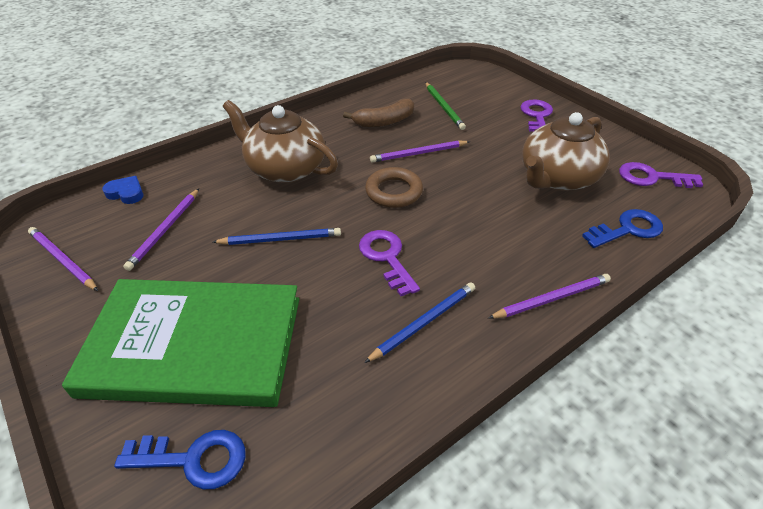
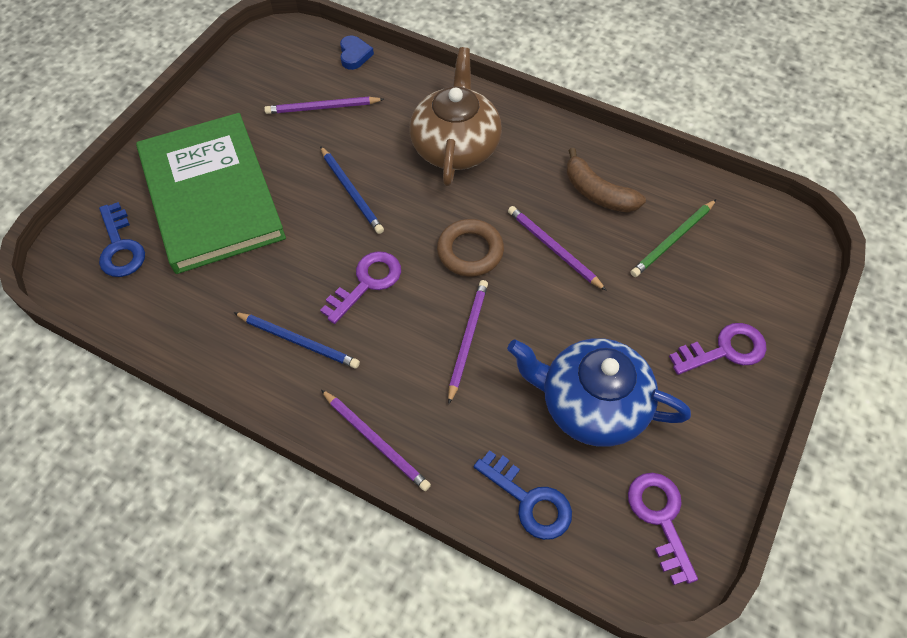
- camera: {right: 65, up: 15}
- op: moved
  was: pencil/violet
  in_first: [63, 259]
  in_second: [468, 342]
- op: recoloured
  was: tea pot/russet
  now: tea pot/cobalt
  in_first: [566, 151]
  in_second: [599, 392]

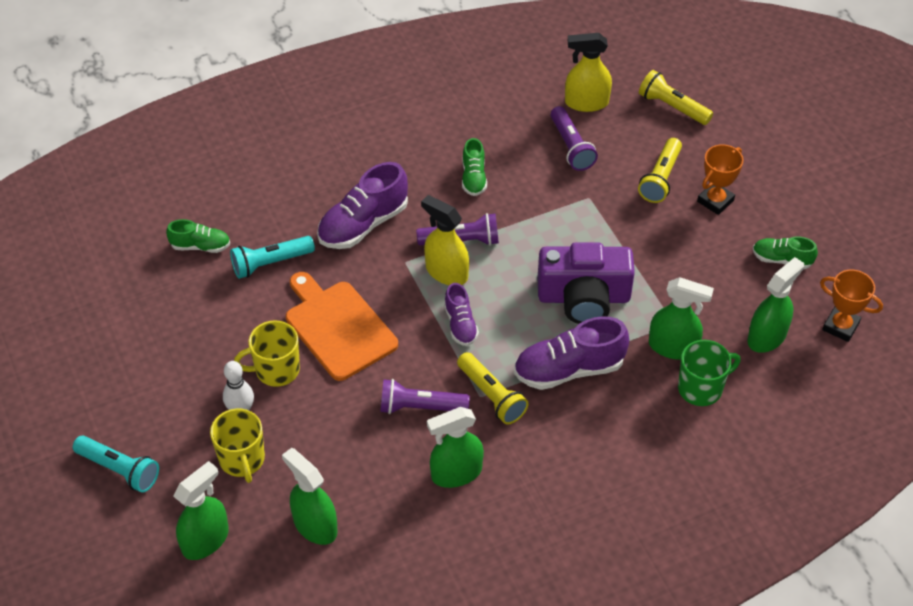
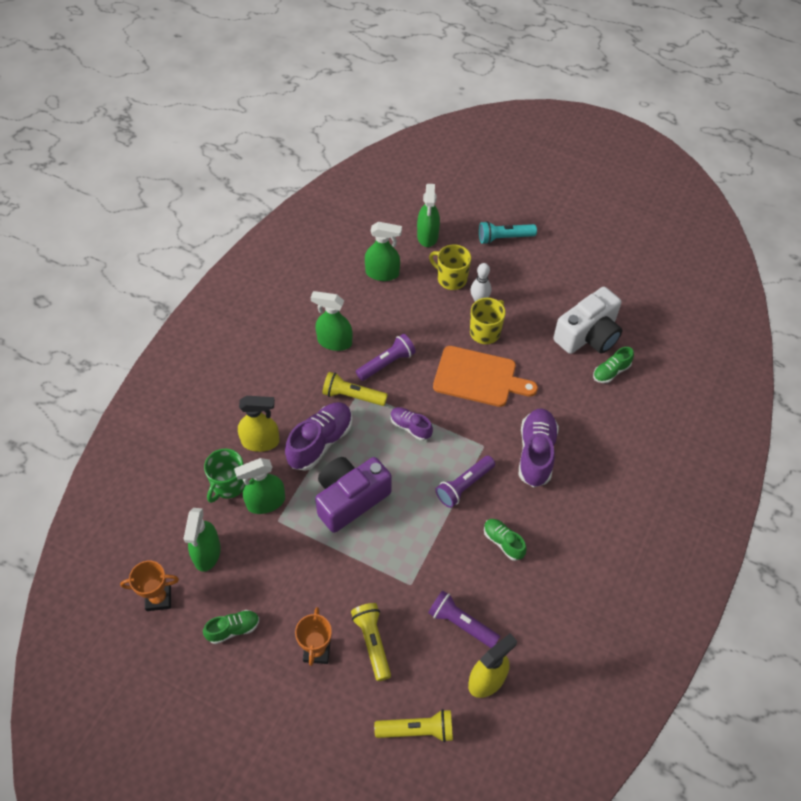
- camera: {right: 140, up: 5}
- op: removed
  was: flashlight/aqua
  in_first: [272, 257]
- op: moved
  was: spray bottle/bright yellow
  in_first: [445, 240]
  in_second: [259, 424]
- op: turned
  was: spray bottle/green
  in_first: [455, 447]
  in_second: [332, 321]
  clockwise: -105
- op: added
  now: compact camera/snow-white
  in_second: [587, 320]

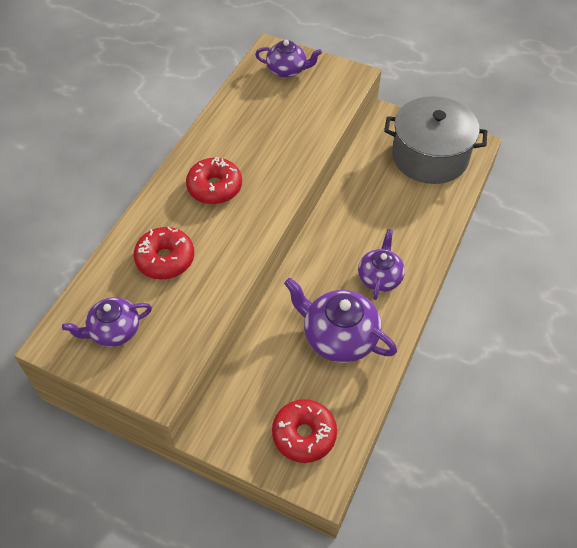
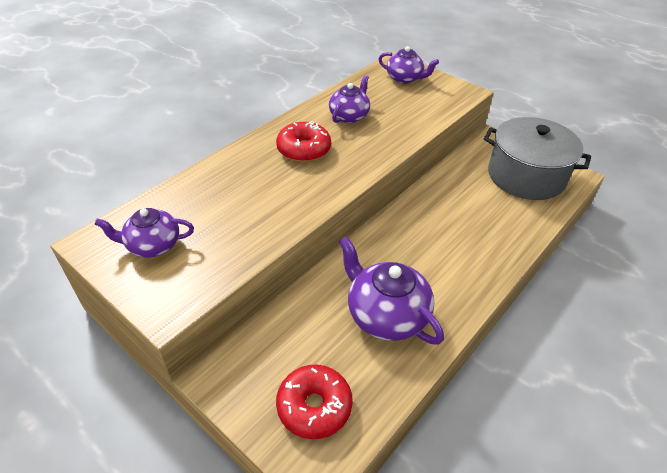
- camera: {right: 15, up: -10}
- op: removed
  was: glazed donut/scarlet
  in_first: [164, 253]
- op: moved
  was: tea pot/violet
  in_first: [381, 264]
  in_second: [349, 99]

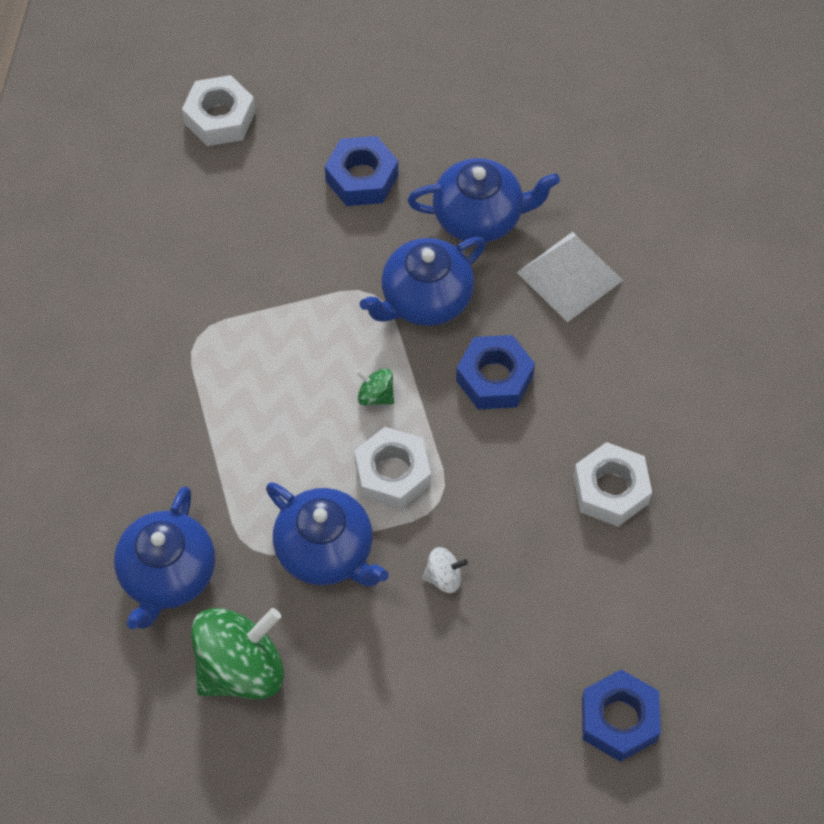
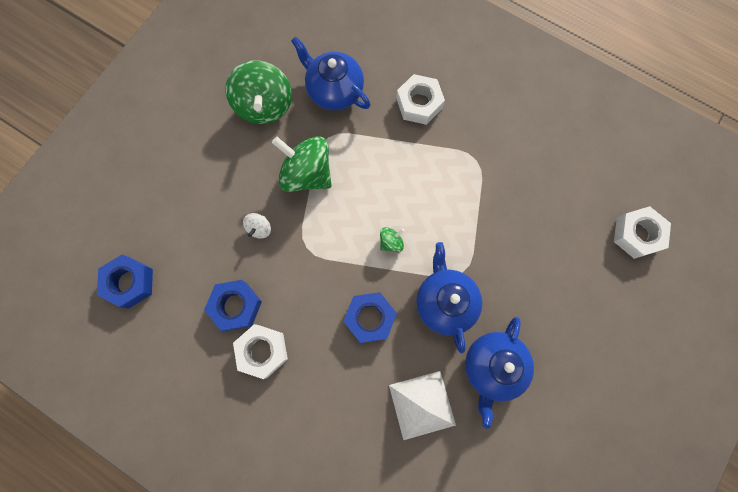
- camera: {right: 115, up: 15}
- op: replaced
  was: tea pot/cobalt
  now: toy top/green
  in_first: [327, 534]
  in_second: [302, 164]
- op: moved
  was: nut/cobalt
  in_first: [361, 171]
  in_second: [233, 305]
- op: moved
  was: nut/snow-white
  in_first: [392, 468]
  in_second: [420, 99]

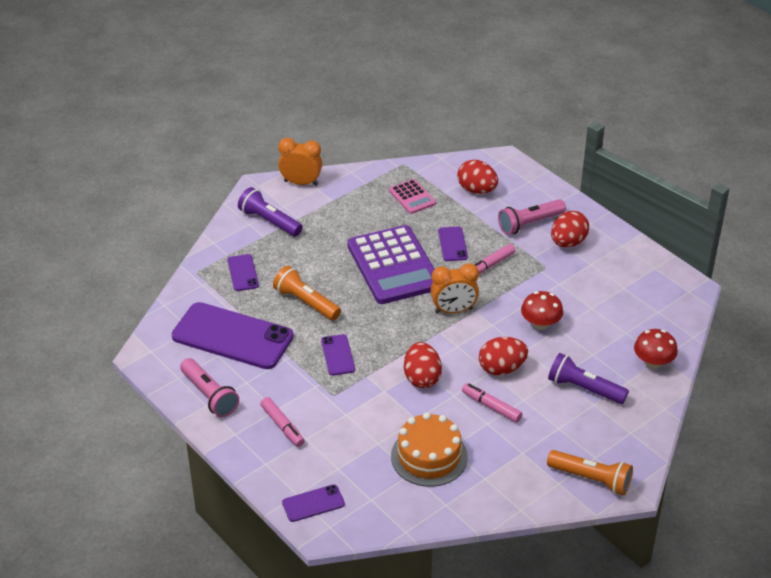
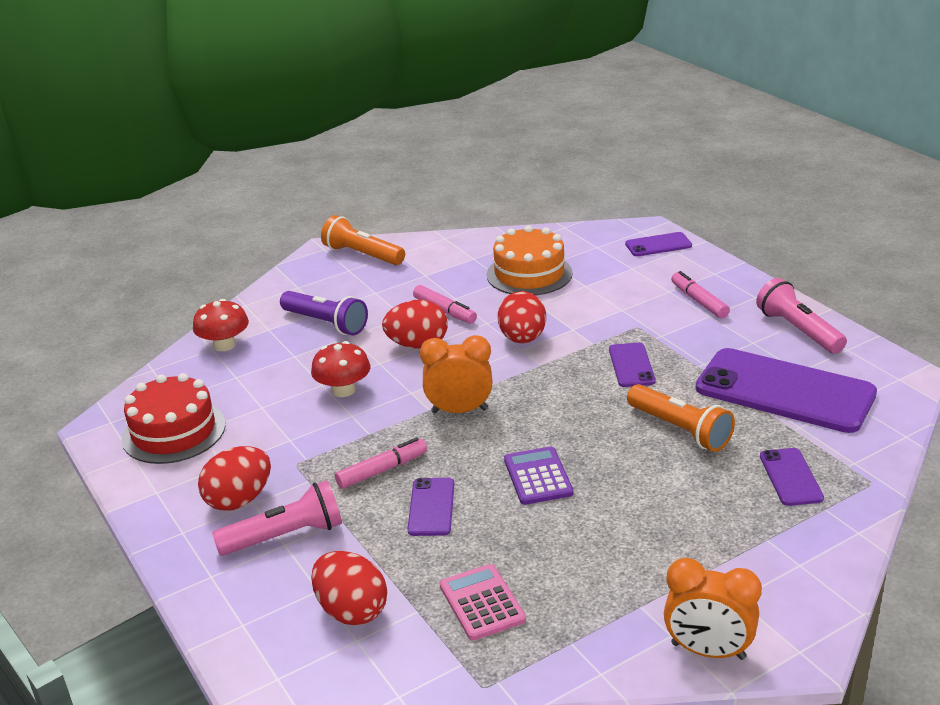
- camera: {right: -170, up: -10}
- op: removed
  was: flashlight/violet
  in_first: [270, 211]
- op: resized
  was: adding machine/violet
  in_first: [390, 264]
  in_second: [538, 476]
  ratio: 0.48
- op: added
  now: gateau/scarlet
  in_second: [173, 418]

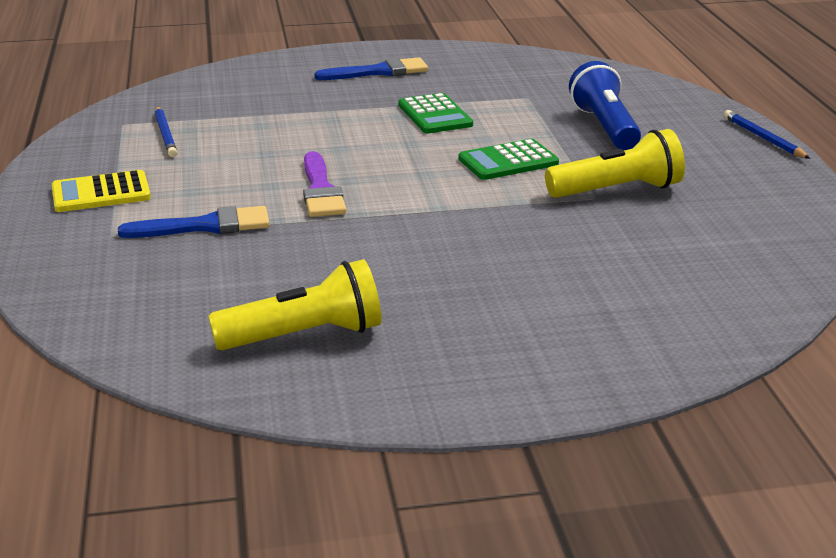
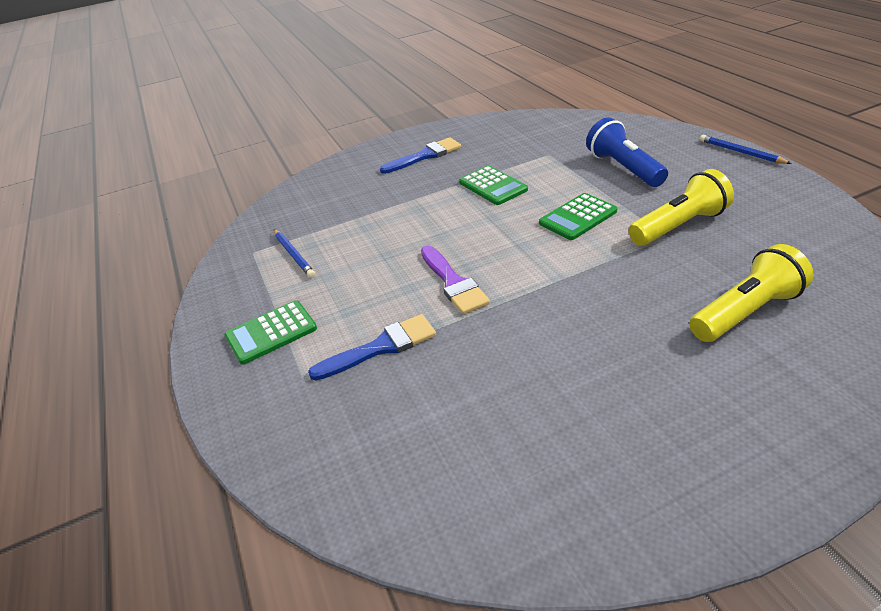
- camera: {right: -10, up: 10}
- op: recoloured
  was: adding machine/bright yellow
  now: adding machine/green
  in_first: [101, 191]
  in_second: [271, 332]
- op: moved
  was: flashlight/bright yellow
  in_first: [294, 305]
  in_second: [751, 293]

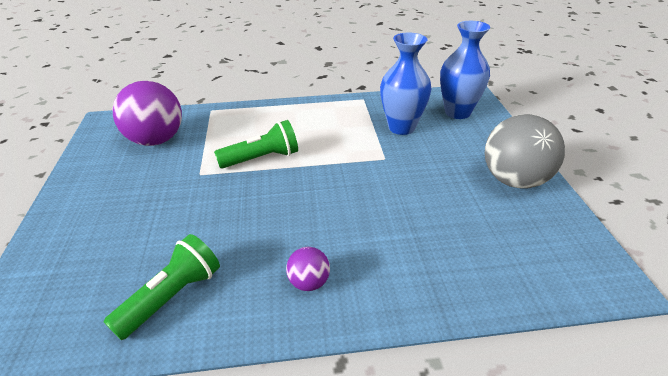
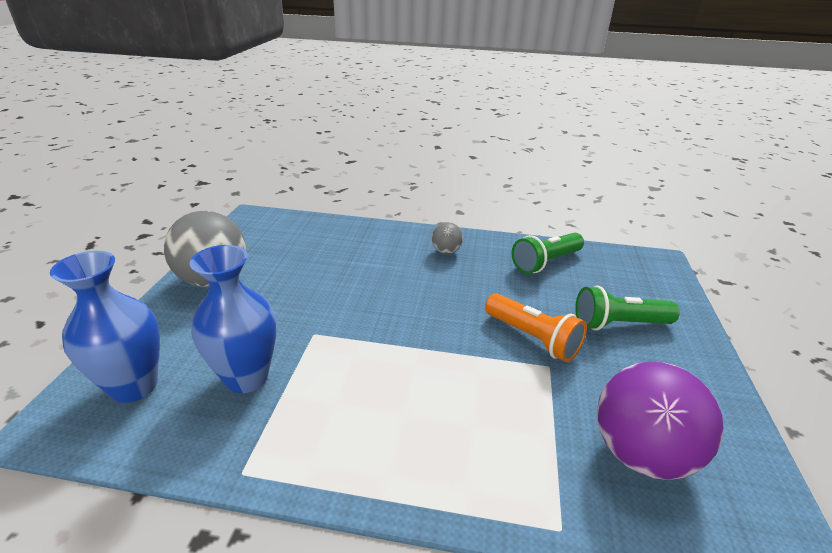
- camera: {right: -165, up: -5}
- op: moved
  was: flashlight/green
  in_first: [256, 144]
  in_second: [627, 308]
- op: recoloured
  was: ball/violet
  now: ball/ash-grey
  in_first: [308, 269]
  in_second: [447, 238]
- op: added
  now: flashlight/bright orange
  in_second: [536, 328]

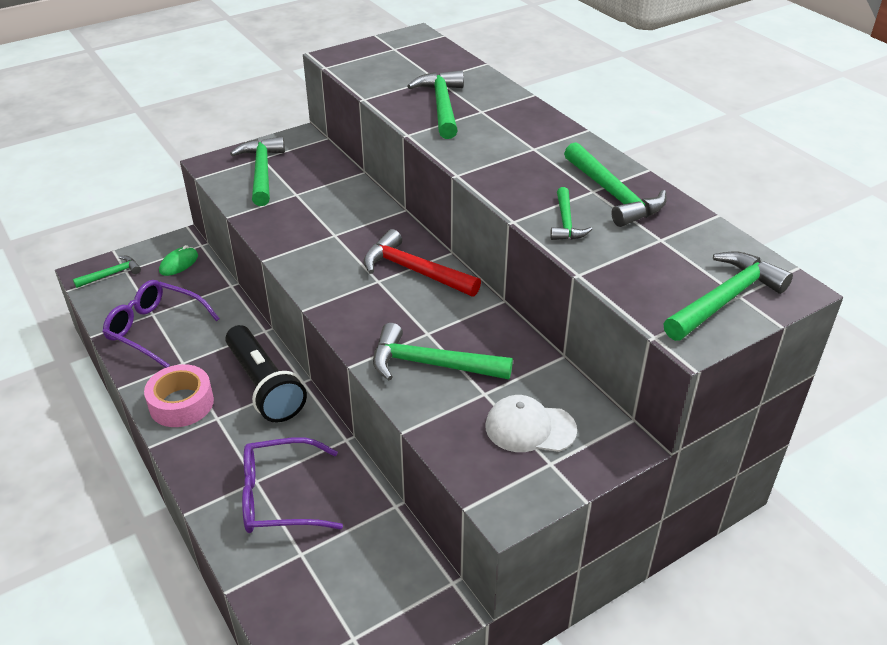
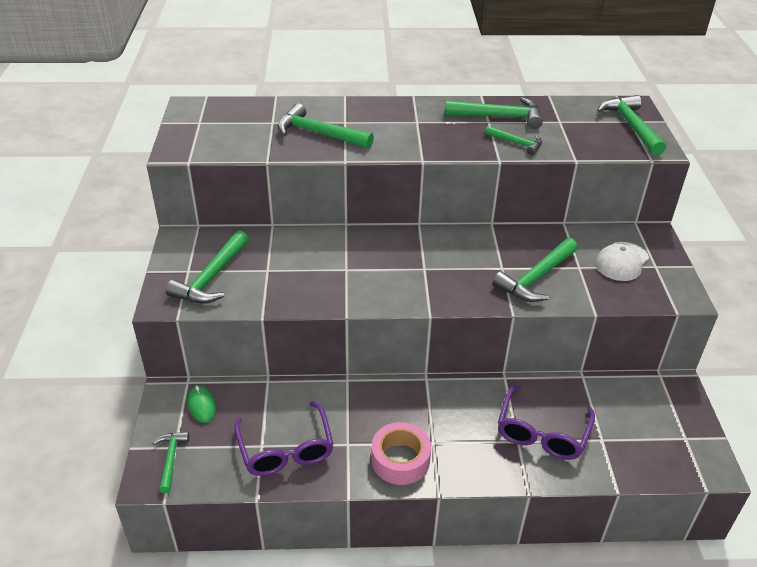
- camera: {right: -60, up: 0}
- op: turned
  was: glasses/violet
  in_first: [161, 324]
  in_second: [284, 438]
  clockwise: -75
- op: removed
  was: flashlight/jet-black
  in_first: [266, 373]
- op: turned
  was: claw hammer/green
  in_first: [257, 171]
  in_second: [207, 267]
  clockwise: -90
- op: removed
  was: claw hammer/scarlet
  in_first: [422, 263]

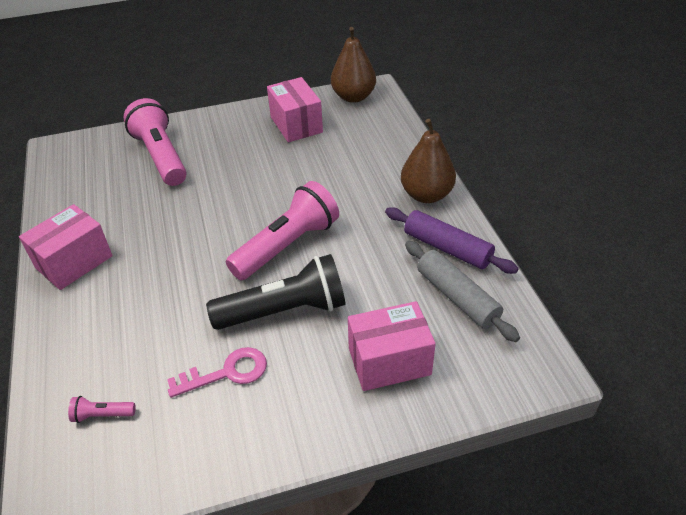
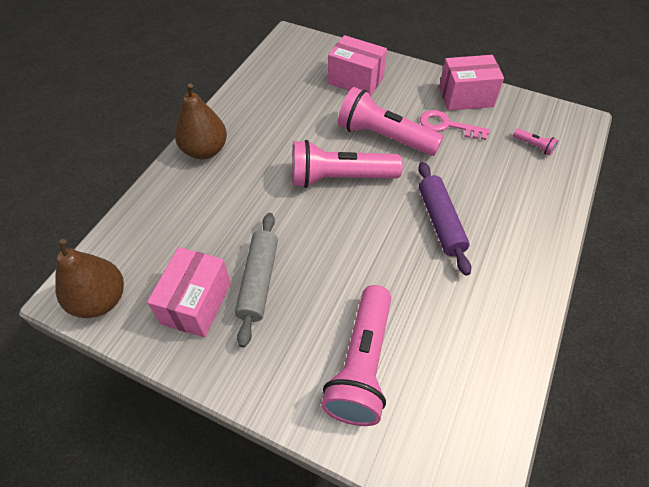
- camera: {right: -140, up: 10}
- op: moved
  was: parcel/rosy
  in_first: [66, 247]
  in_second: [471, 83]
- op: recoloured
  was: flashlight/jet-black
  now: flashlight/rosy
  in_first: [276, 292]
  in_second: [391, 121]
- op: moved
  was: pastry roller/violet
  in_first: [452, 240]
  in_second: [444, 219]
- op: moved
  was: pastry roller/ash-grey
  in_first: [462, 291]
  in_second: [256, 280]

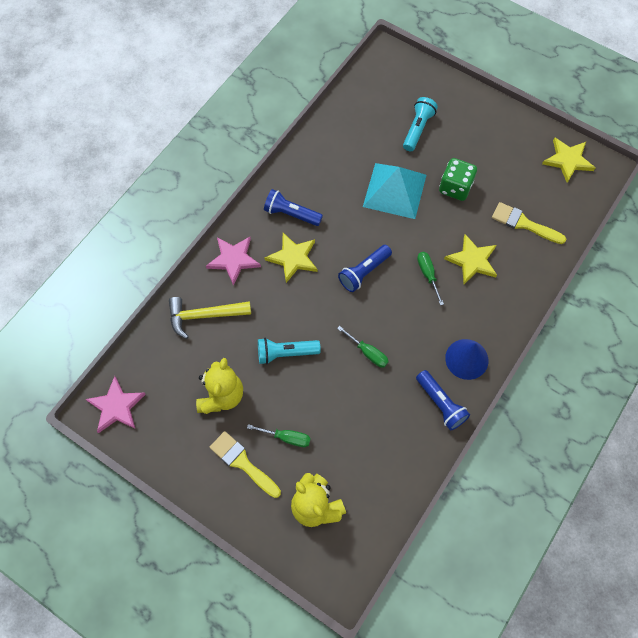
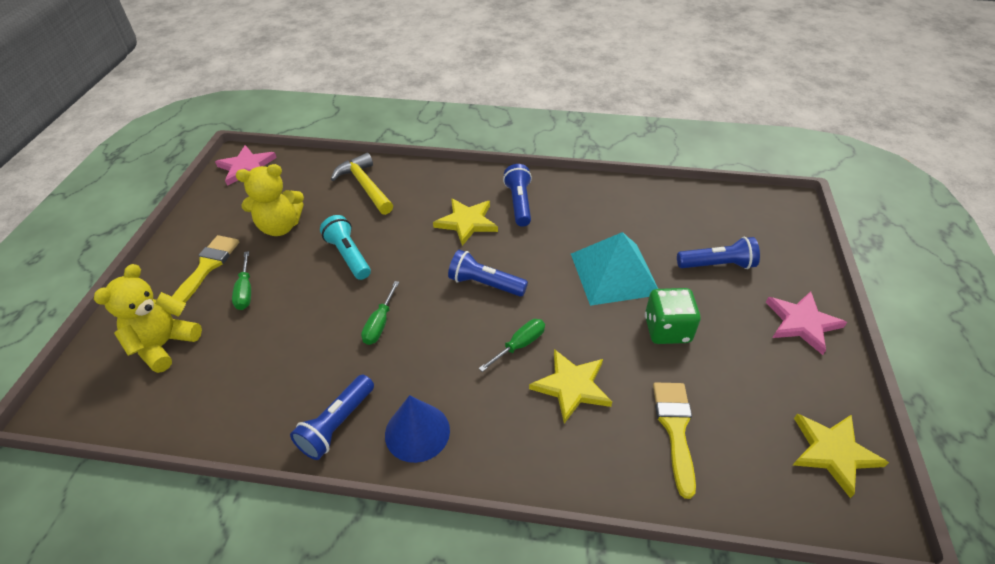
- camera: {right: 65, up: -20}
- op: moved
  was: star shape/rosy
  in_first: [233, 261]
  in_second: [806, 323]
- op: recoloured
  was: flashlight/aqua
  now: flashlight/cobalt
  in_first: [420, 124]
  in_second: [718, 253]

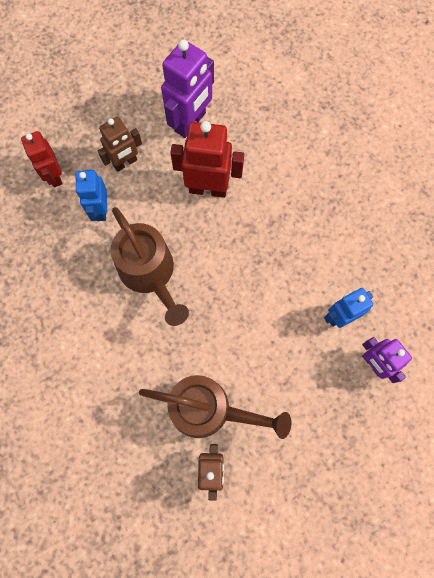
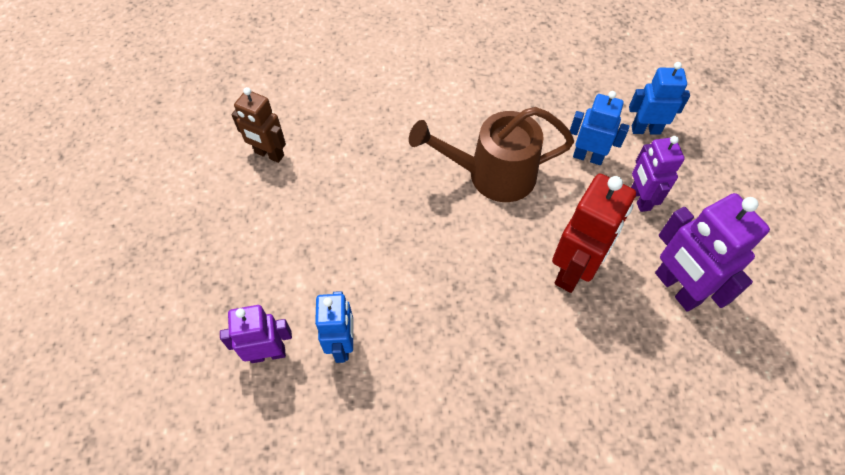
- camera: {right: 115, up: -15}
- op: recoloured
  was: toy robot/scarlet
  now: toy robot/cobalt
  in_first: [42, 159]
  in_second: [659, 98]
- op: recoloured
  was: toy robot/russet
  now: toy robot/violet
  in_first: [120, 144]
  in_second: [658, 174]
- op: removed
  was: watering can/russet
  in_first: [215, 407]

